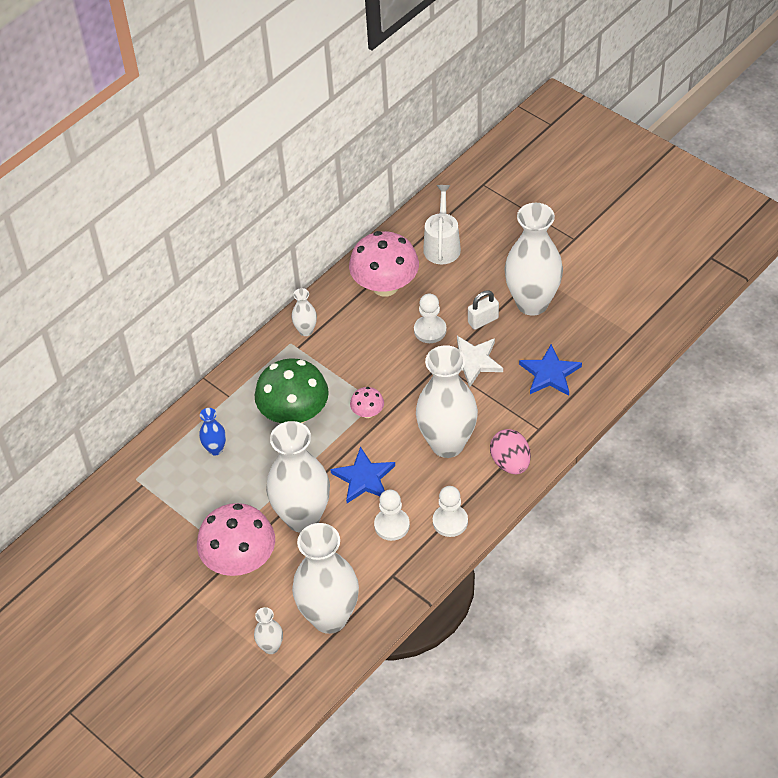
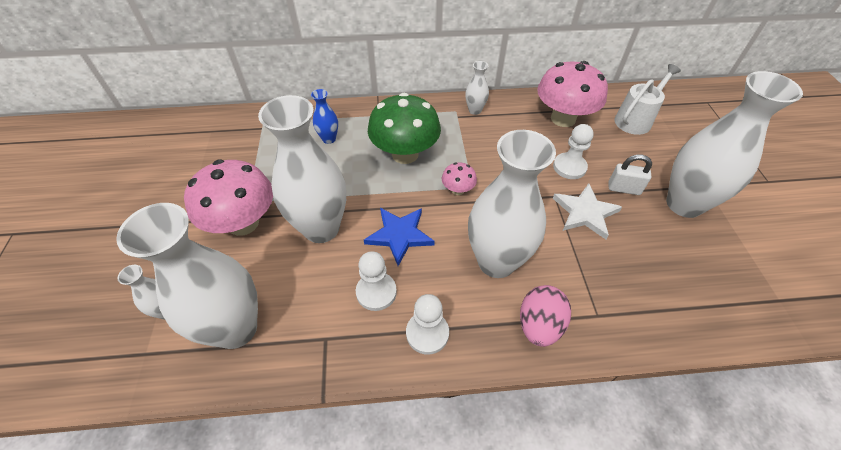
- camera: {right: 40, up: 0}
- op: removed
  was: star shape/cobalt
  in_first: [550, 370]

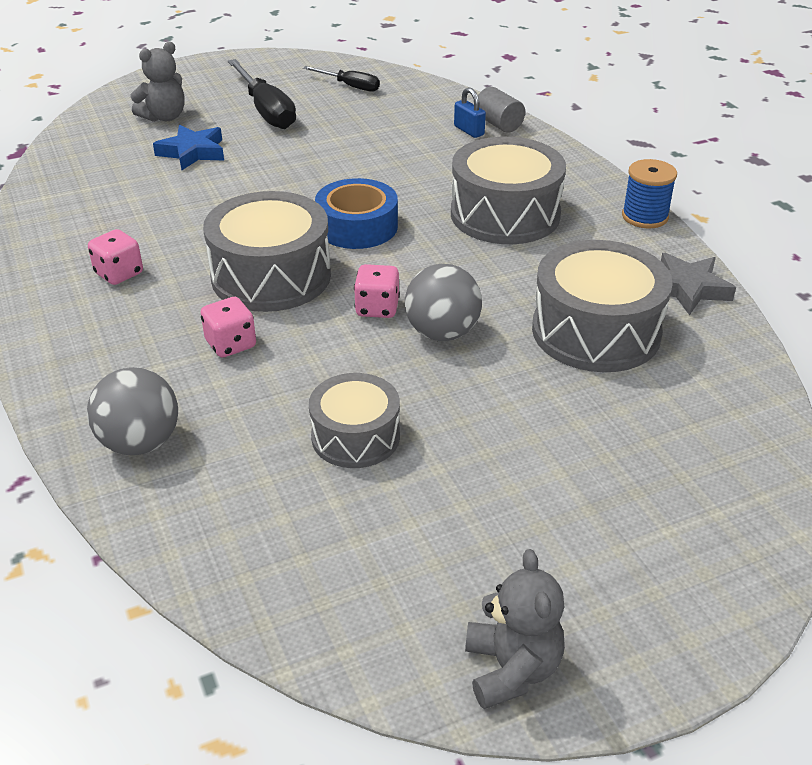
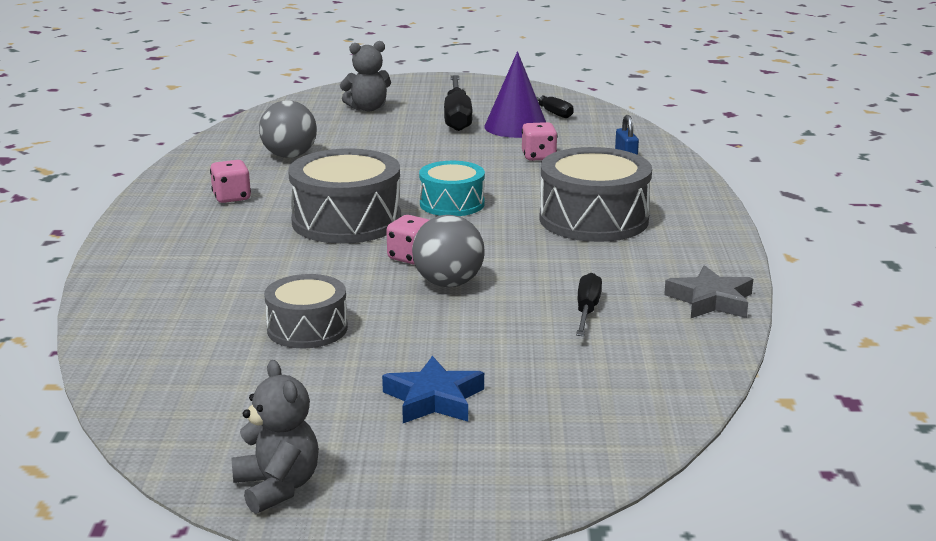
- camera: {right: 25, up: -15}
- op: moved
  was: ball/ash-grey
  in_first: [132, 411]
  in_second: [288, 129]
- op: moved
  was: star shape/cobalt
  in_first: [188, 147]
  in_second: [433, 389]
- op: moved
  was: die/rosy
  in_first: [228, 327]
  in_second: [540, 141]
- op: replaced
  was: tape/cobalt
  now: toy drum/aqua
  in_first: [356, 213]
  in_second: [452, 188]
- op: turned
  was: teddy/ash-grey
  in_first: [515, 629]
  in_second: [275, 437]
  clockwise: -45
- op: removed
  was: cylinder shape/ash-grey
  in_first: [501, 110]
- op: replaced
  was: toy drum/ash-grey
  now: screwdriver/jet-black
  in_first: [602, 306]
  in_second: [589, 304]
- op: removed
  was: reel of thread/cobalt
  in_first: [649, 193]
- op: added
  now: cone/violet
  in_second: [515, 94]

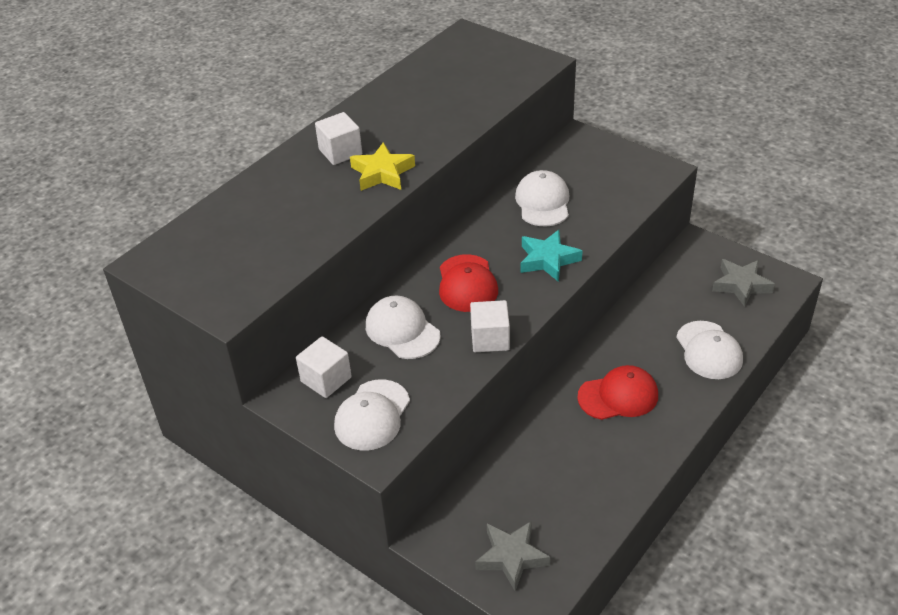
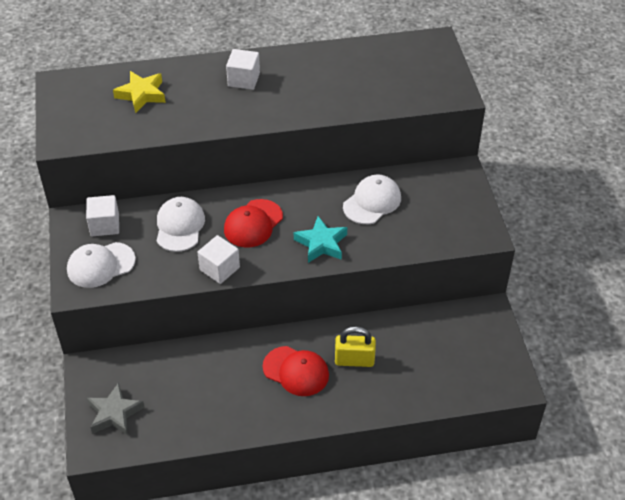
- camera: {right: 40, up: 5}
- op: moved
  was: star shape/bright yellow
  in_first: [382, 166]
  in_second: [139, 92]
- op: removed
  was: baseball cap/snow-white
  in_first: [709, 350]
- op: removed
  was: star shape/ash-grey
  in_first: [743, 283]
- op: added
  now: small lock/bright yellow
  in_second: [355, 346]

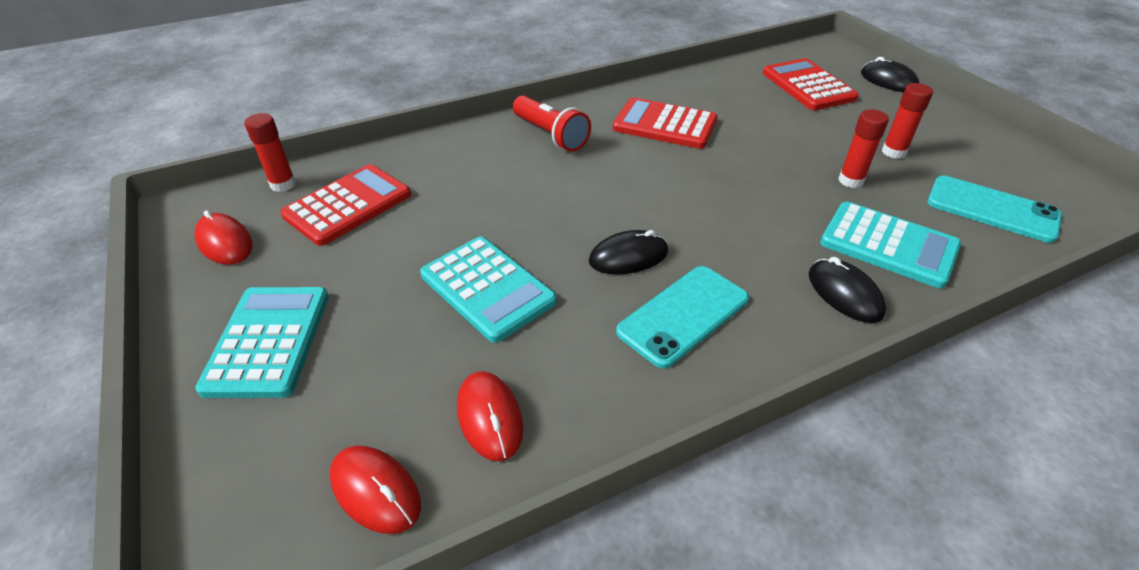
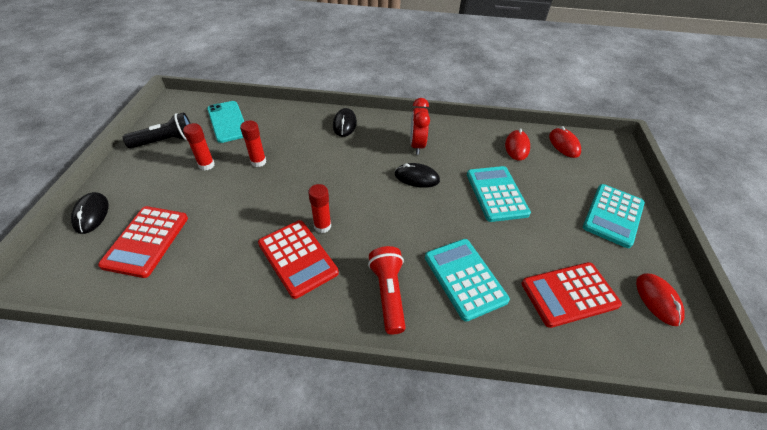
- camera: {right: -150, up: 5}
- op: moved
  was: stick of glue/scarlet
  in_first: [270, 152]
  in_second: [319, 208]
- op: replaced
  was: smartphone/aqua
  now: alarm clock/scarlet
  in_first: [682, 317]
  in_second: [420, 126]
- op: moved
  was: adding machine/aqua
  in_first: [890, 245]
  in_second: [467, 280]
- op: added
  now: flashlight/jet-black
  in_second: [157, 130]

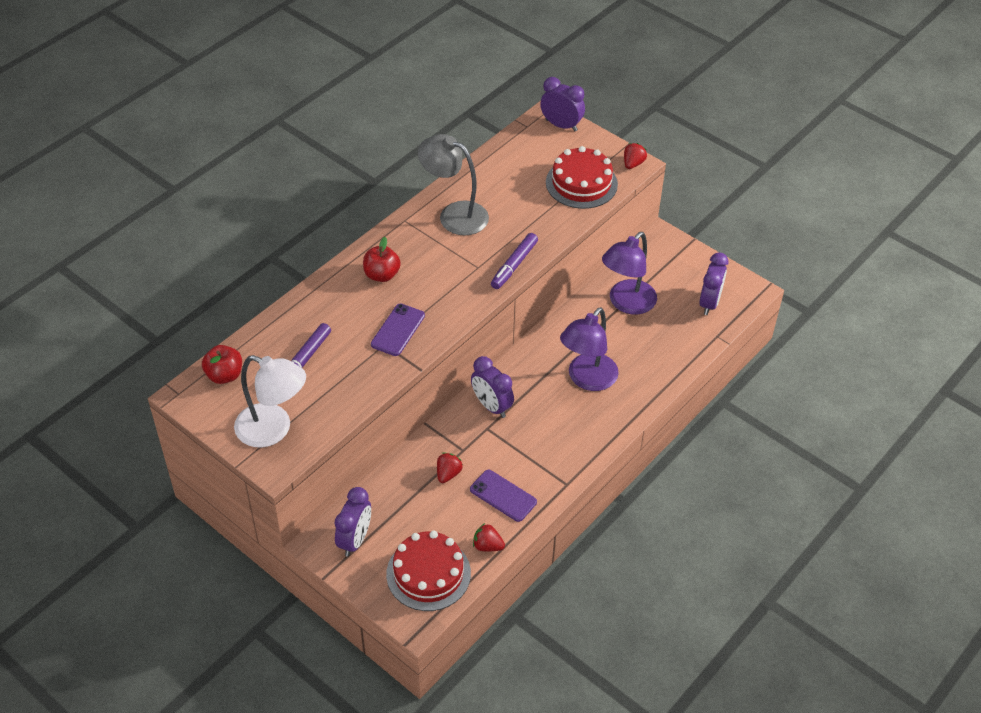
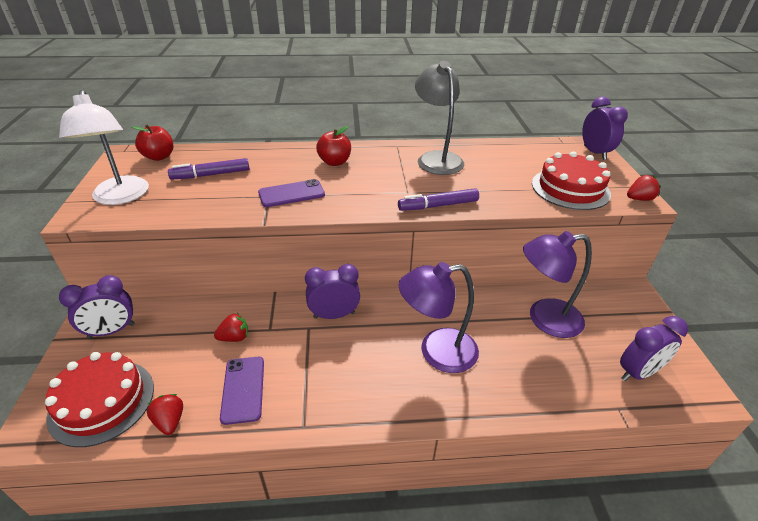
- camera: {right: 45, up: -10}
- op: turned
  was: alarm clock/violet
  in_first: [492, 387]
  in_second: [332, 291]
  clockwise: 75

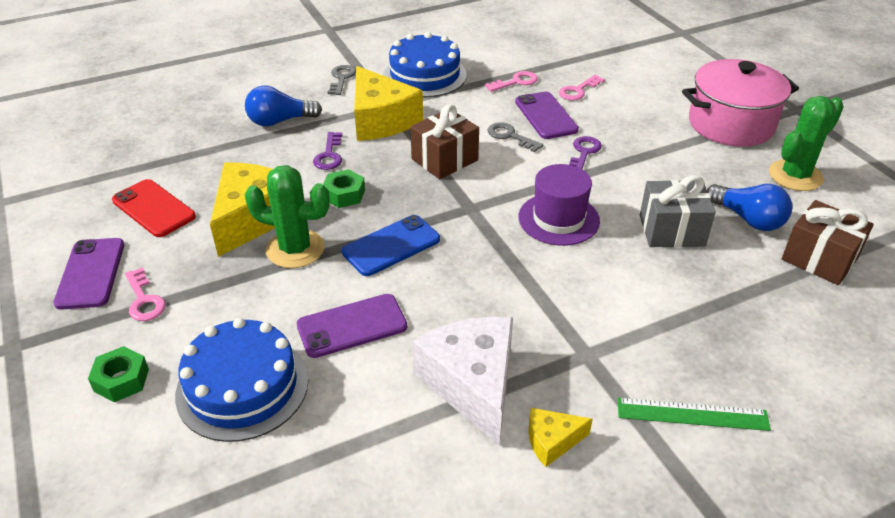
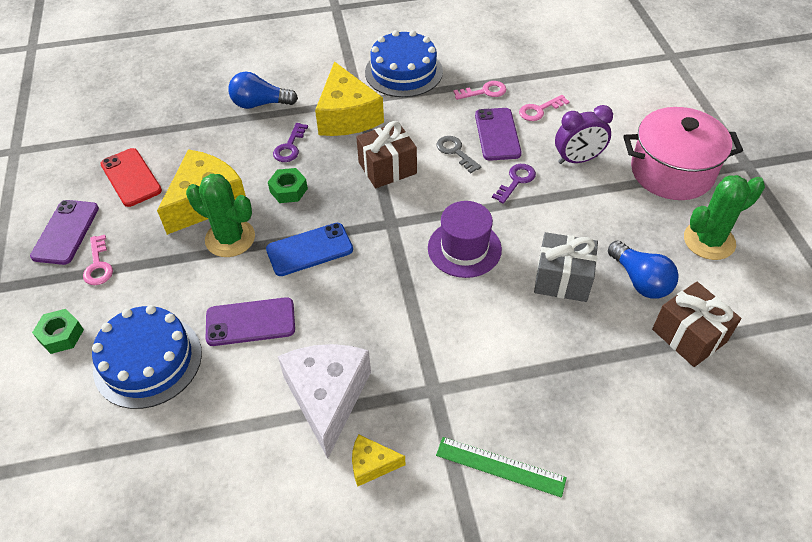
- camera: {right: 15, up: 10}
- op: removed
  was: door key/ash-grey
  in_first: [341, 80]
- op: added
  now: alarm clock/violet
  in_second: [584, 134]

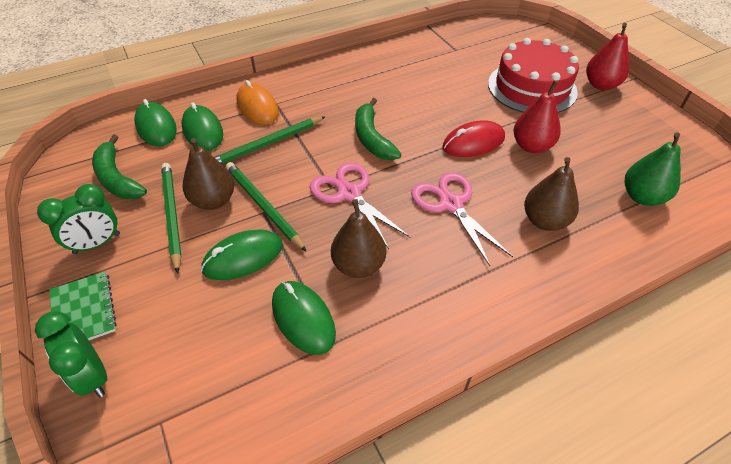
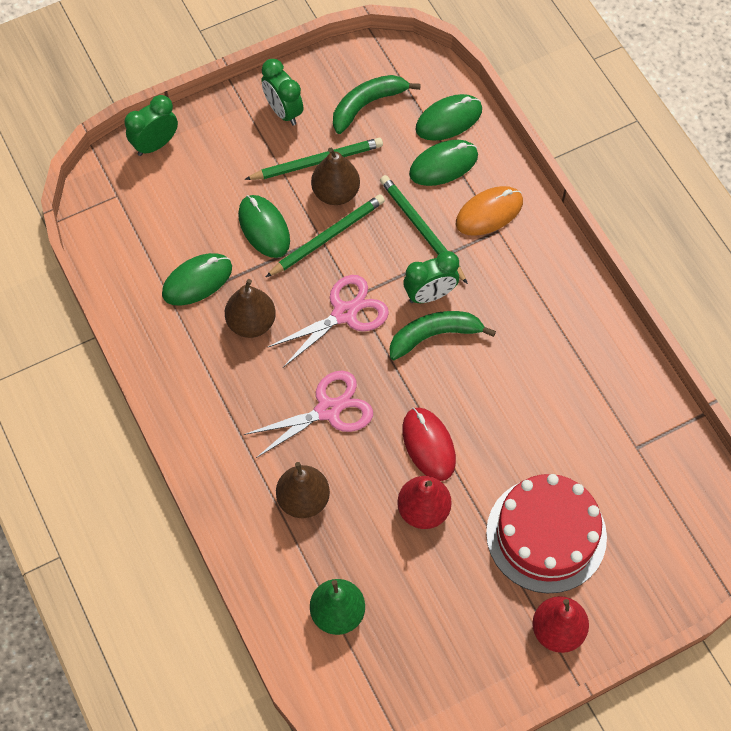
- camera: {right: 90, up: 15}
- op: removed
  was: notepad/green
  in_first: [83, 305]
- op: added
  now: alarm clock/green
  in_second: [431, 277]

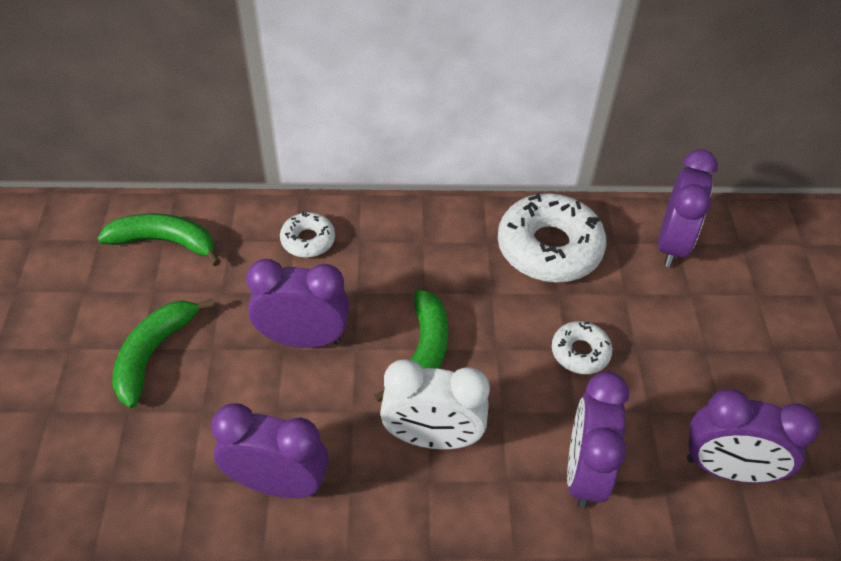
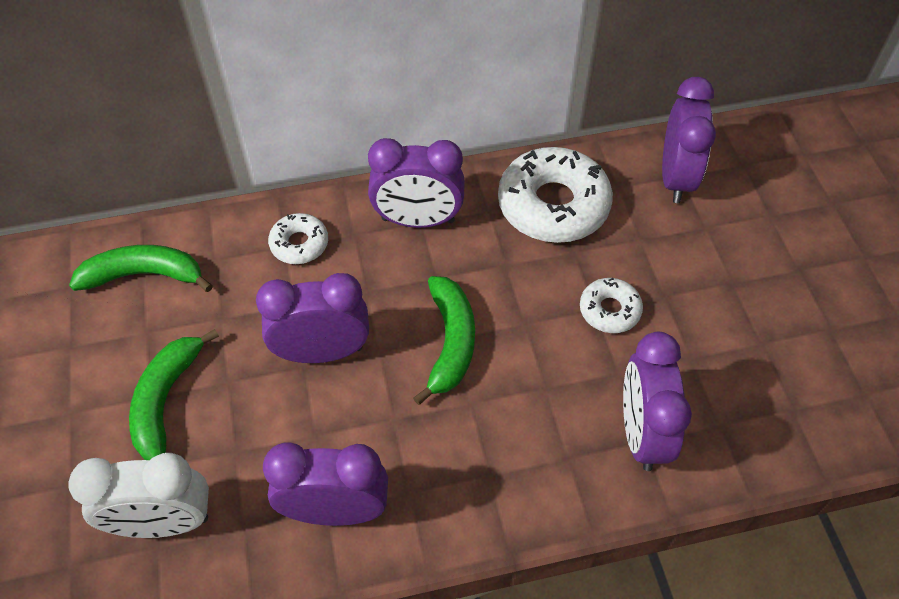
- camera: {right: -10, up: 5}
- op: moved
  was: alarm clock/snow-white
  in_first: [435, 404]
  in_second: [138, 495]
- op: moved
  was: alarm clock/violet
  in_first: [753, 436]
  in_second: [416, 183]

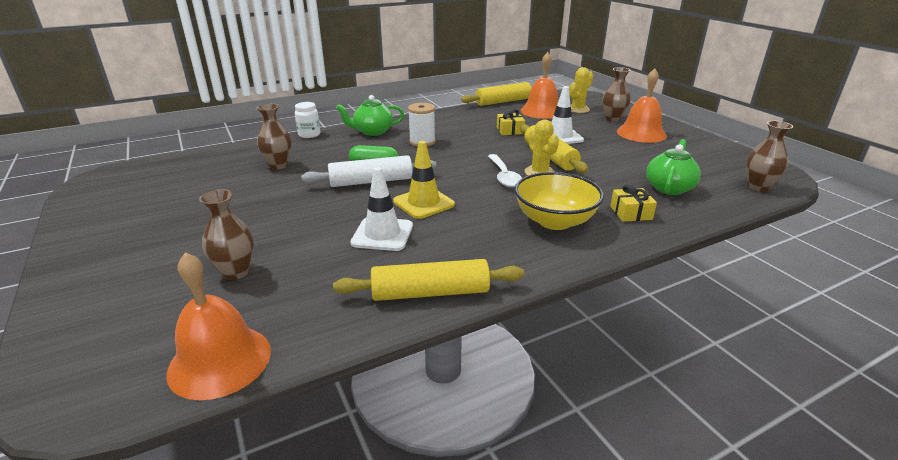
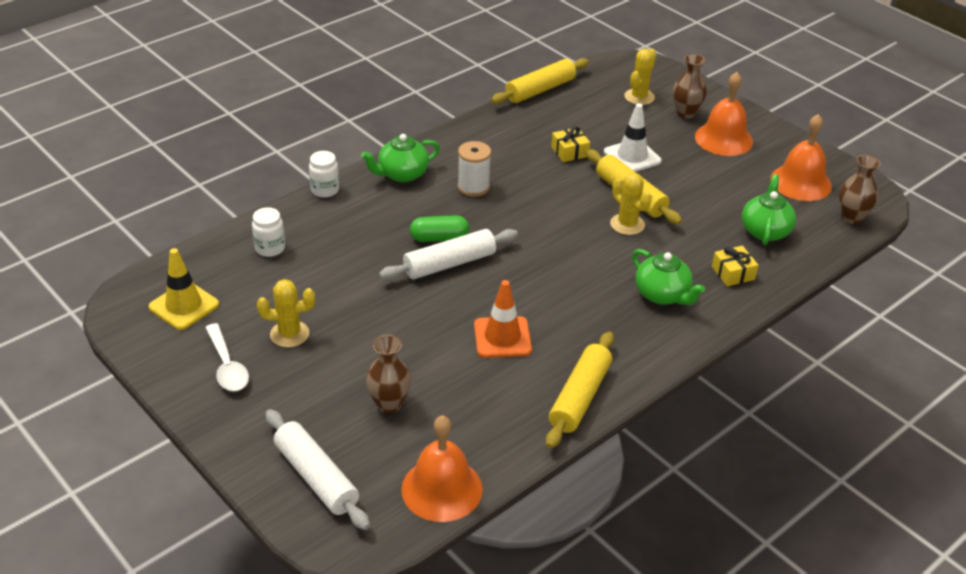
- camera: {right: -15, up: 10}
- op: removed
  was: flower vase/russet
  in_first: [274, 136]
- op: turned
  was: pastry roller/bright yellow
  in_first: [428, 280]
  in_second: [580, 390]
  clockwise: -45
- op: recoloured
  was: traffic cone/snow-white
  now: traffic cone/bright orange
  in_first: [381, 209]
  in_second: [503, 319]
- op: moved
  was: traffic cone/bright yellow
  in_first: [424, 180]
  in_second: [183, 289]
- op: moved
  was: spoon/snow-white
  in_first: [505, 170]
  in_second: [227, 357]
- op: replaced
  was: bowl/bright yellow
  now: tea pot/green
  in_first: [559, 201]
  in_second: [668, 277]
- op: moved
  was: hand bell/bright orange
  in_first: [539, 85]
  in_second: [801, 157]
- op: added
  now: jar/snow-white
  in_second: [268, 232]
- op: added
  now: prickly plant/bright yellow
  in_second: [286, 313]
- op: added
  now: pastry roller/snow-white
  in_second: [318, 469]

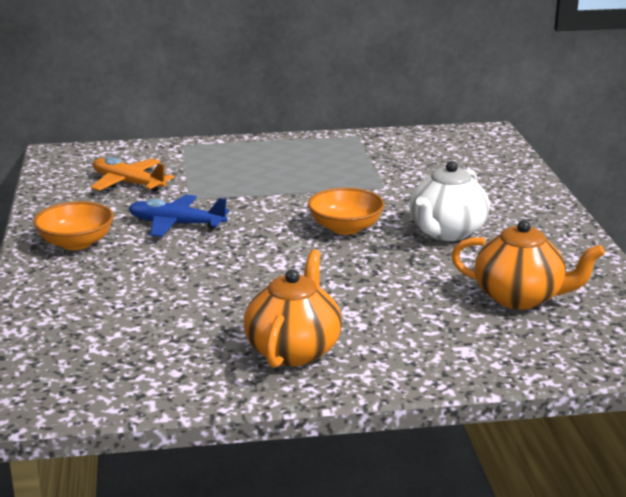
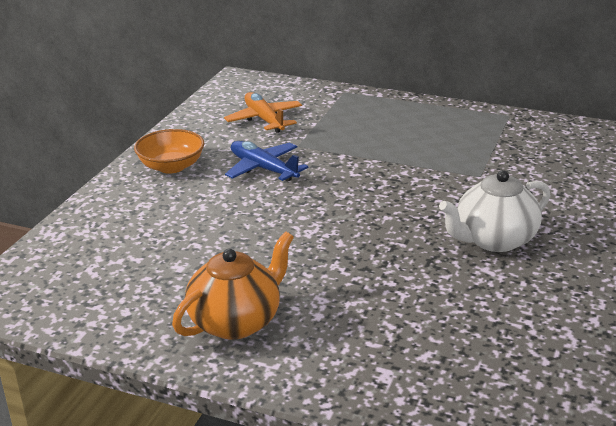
- camera: {right: 30, up: 5}
- op: removed
  was: bowl/bright orange
  in_first: [346, 211]
- op: removed
  was: tea pot/bright orange
  in_first: [528, 264]

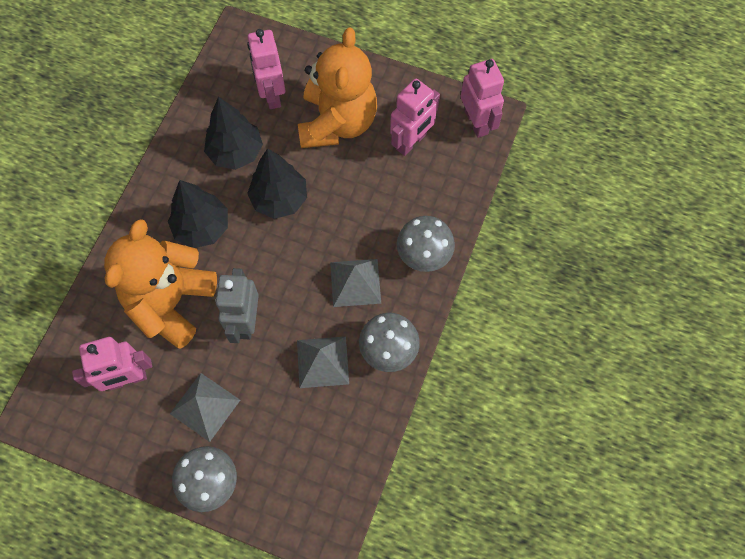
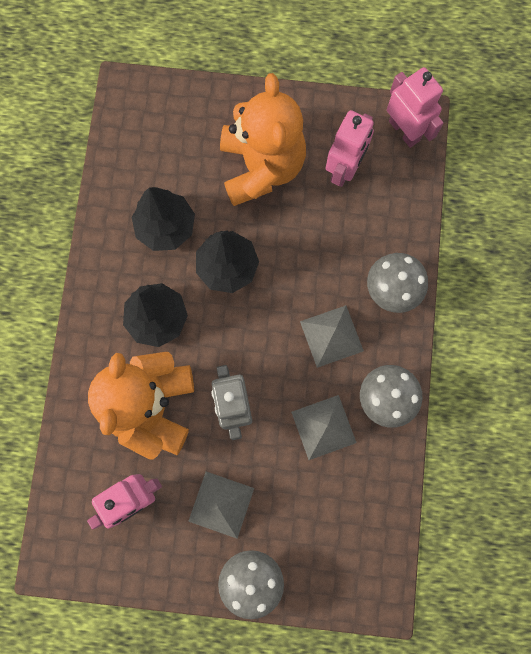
- camera: {right: -15, up: 10}
- op: removed
  was: toy robot/rosy
  in_first: [266, 69]

